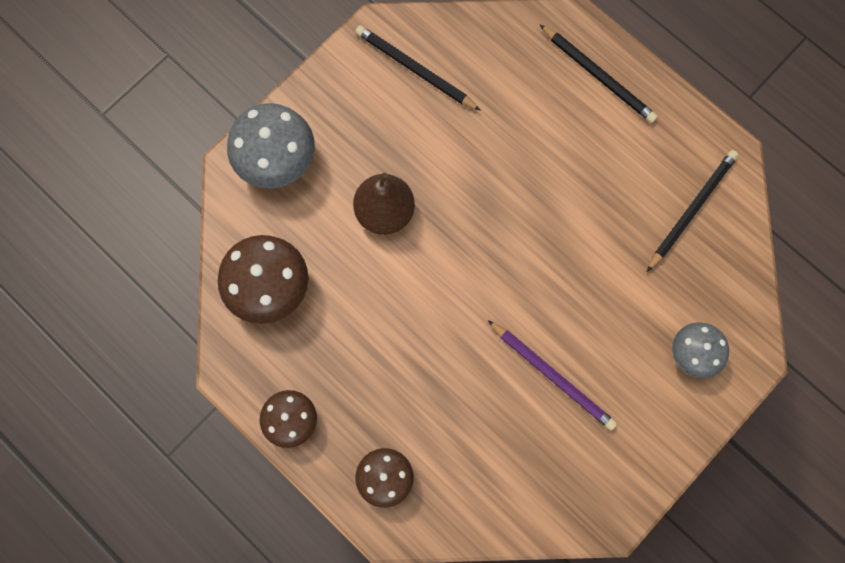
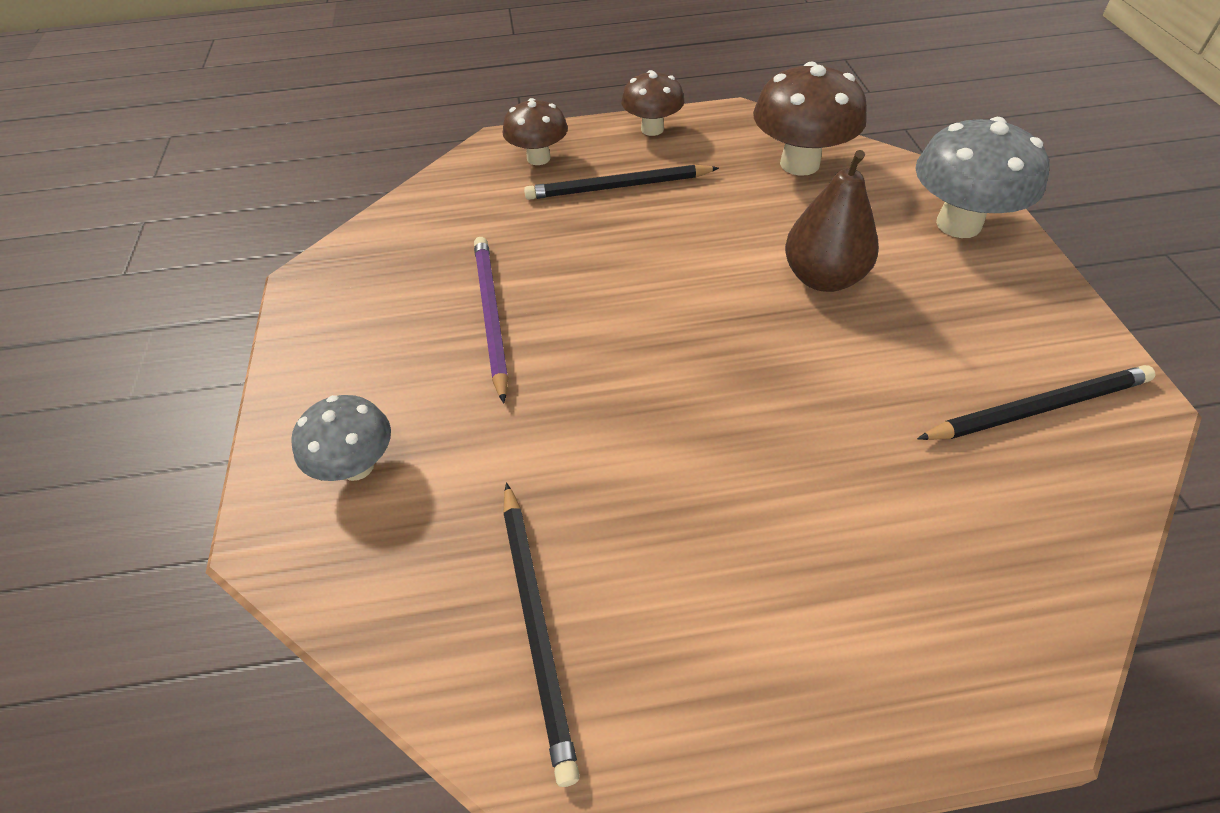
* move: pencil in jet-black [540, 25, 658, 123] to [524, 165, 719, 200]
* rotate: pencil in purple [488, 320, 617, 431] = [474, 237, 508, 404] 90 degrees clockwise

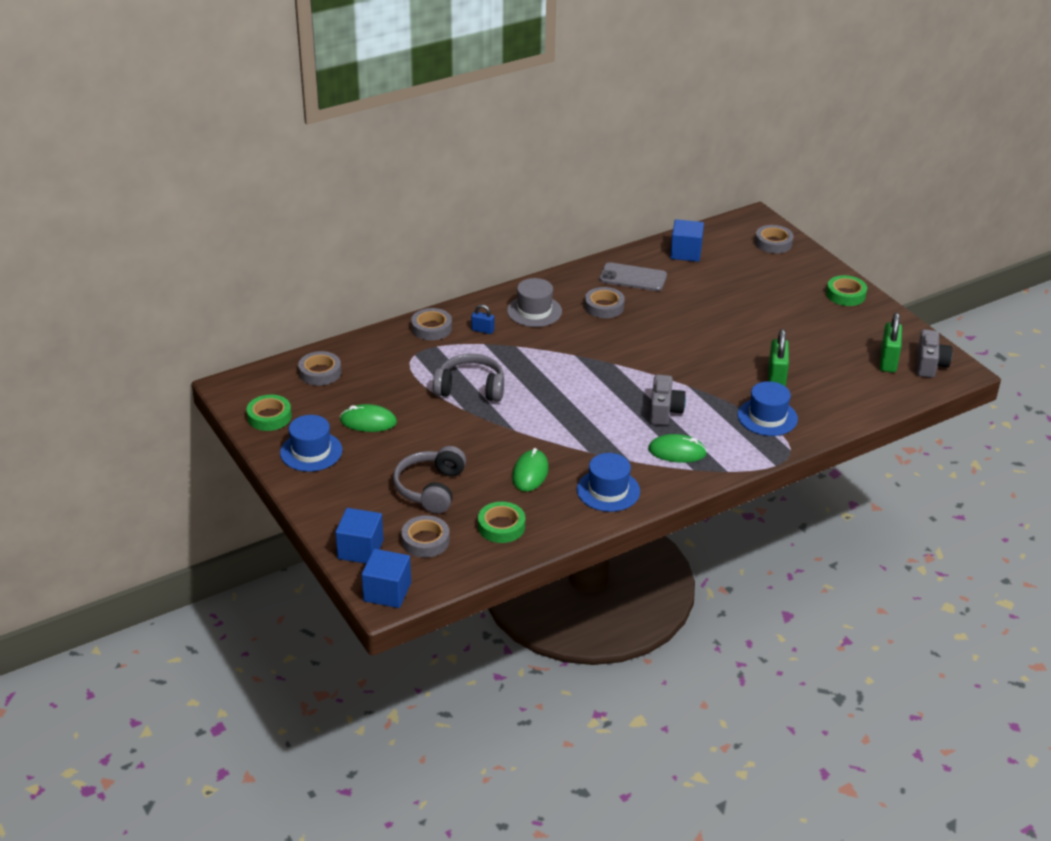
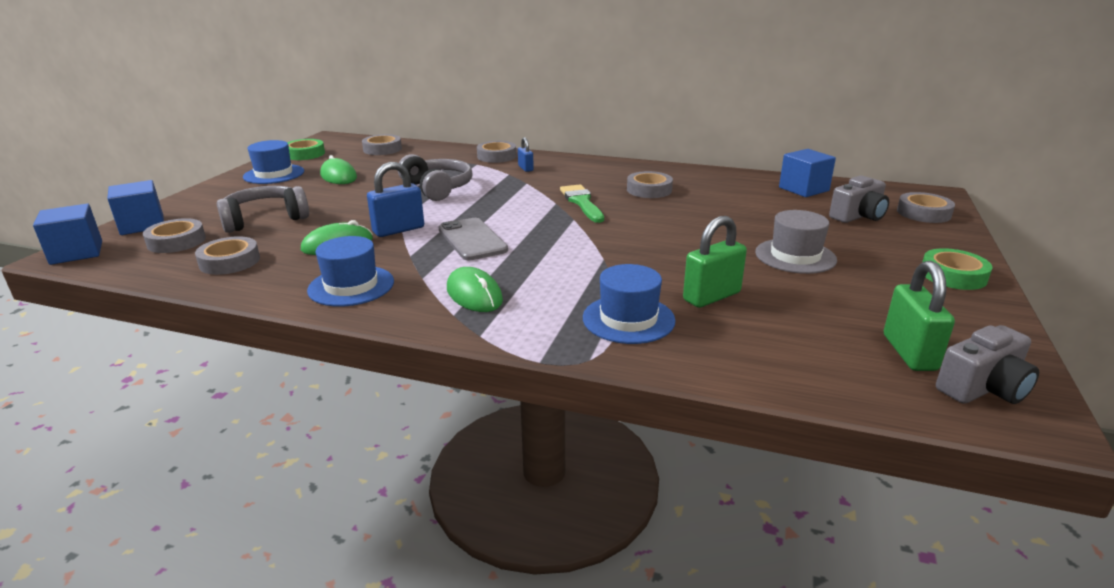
* move: phone in grey [599, 262, 667, 291] to [439, 218, 508, 261]
* move: tall hat in grey [507, 278, 562, 327] to [755, 210, 837, 274]
* rotate: lock in green [880, 313, 902, 373] = [884, 261, 955, 371] 60 degrees counterclockwise
* move: photo camera in grey [650, 374, 686, 425] to [829, 175, 889, 223]
* recolor: roll of tape in green [478, 502, 525, 543] to roll of tape in grey [195, 236, 260, 275]
* insert: lock in cobalt [367, 162, 424, 237]
* insert: paintbrush in green [560, 184, 604, 223]

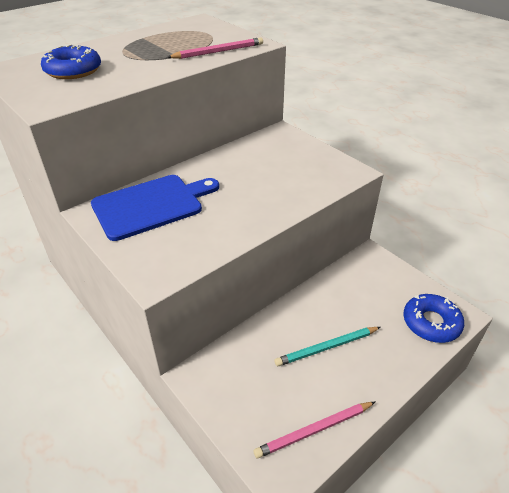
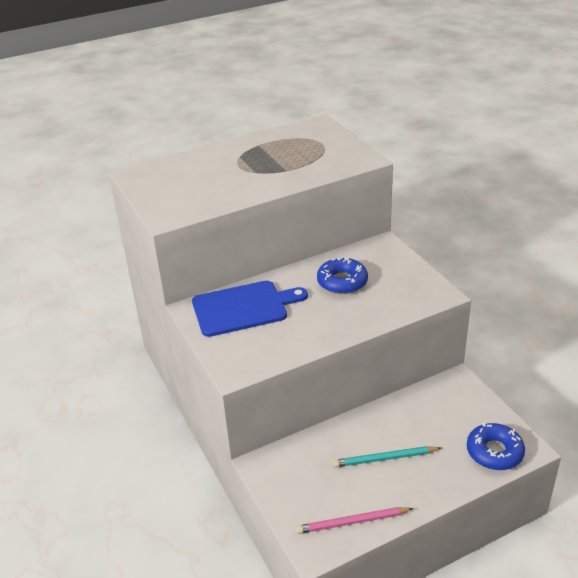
* delete: pencil in rosy [167, 37, 263, 59]
* move: donut in cobalt [41, 44, 101, 79] to [317, 257, 368, 294]

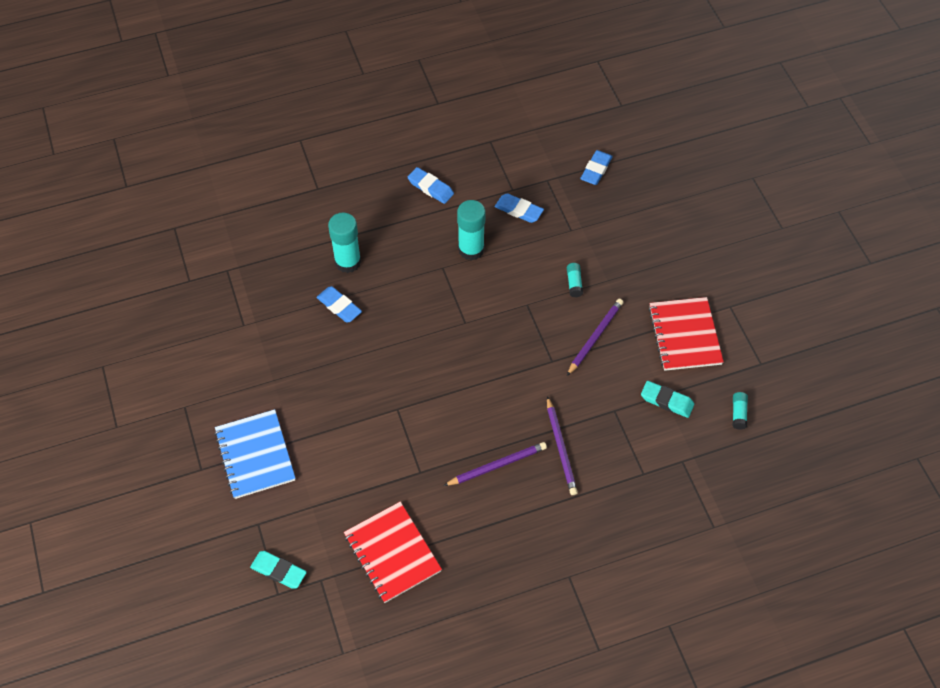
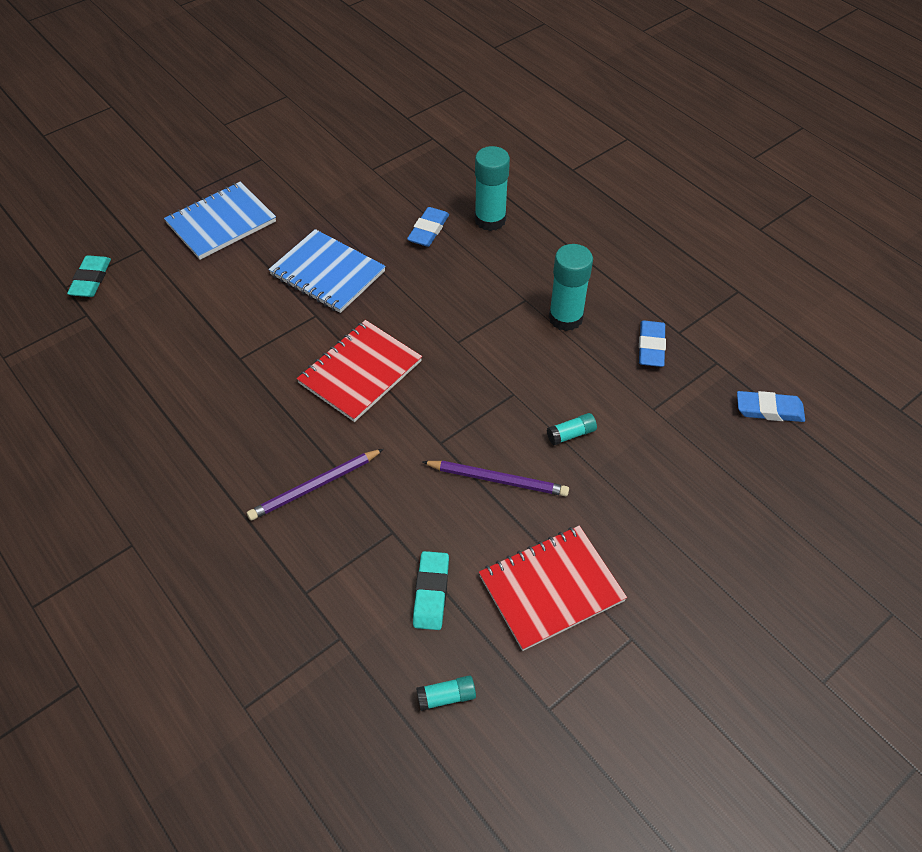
* delete: gum eraser in cobalt [408, 167, 454, 204]
* delete: pencil in purple [443, 442, 547, 486]
* move: notepad in crimson [344, 501, 442, 603] to [297, 320, 422, 422]
* insert: notepad in cobalt [268, 229, 386, 313]

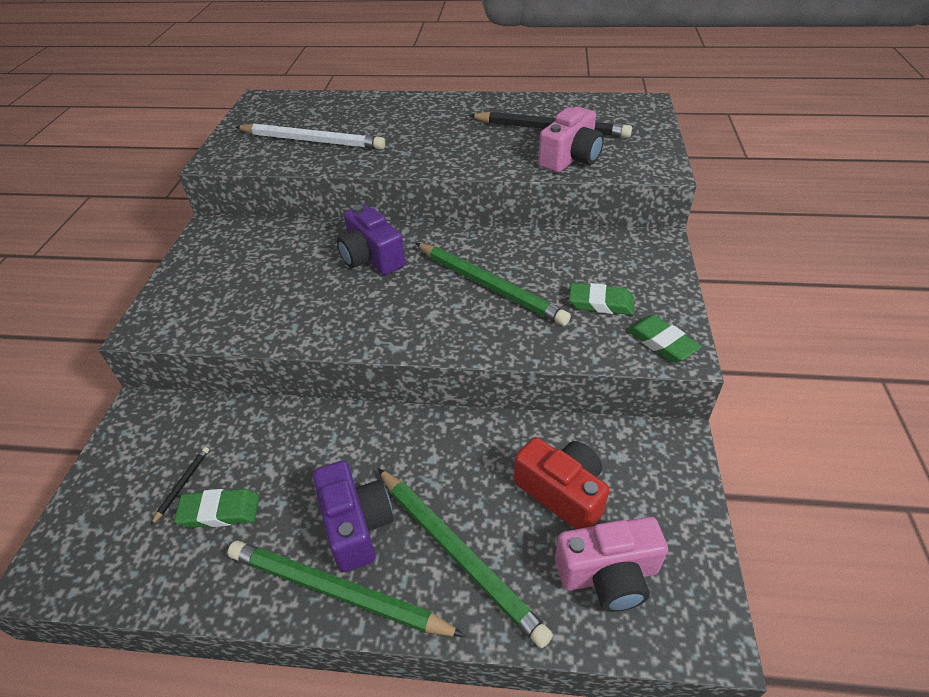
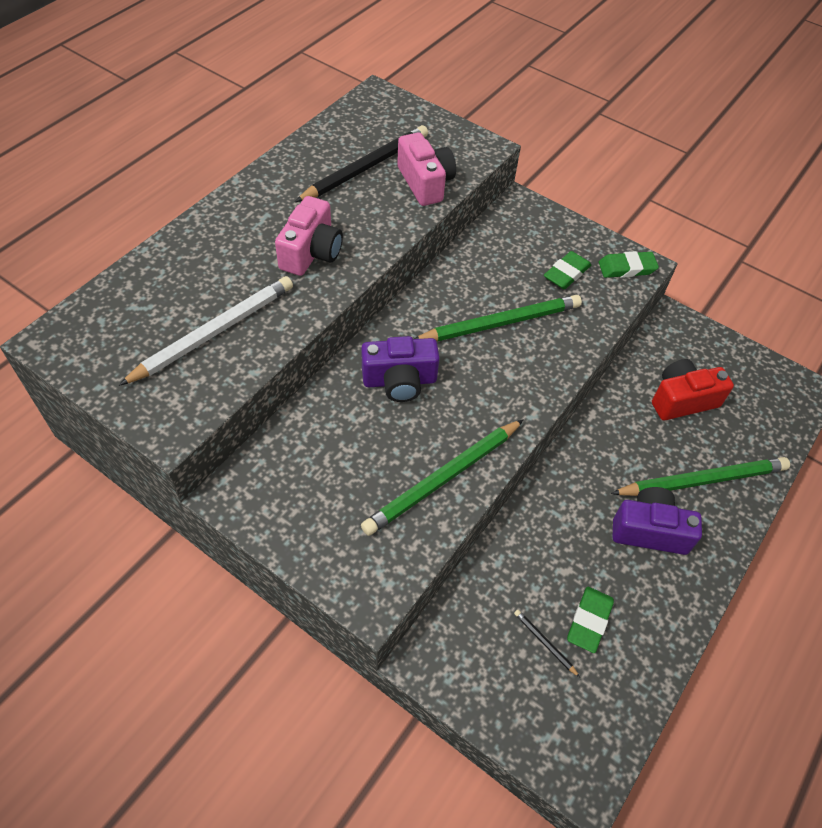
* move: photo camera in rosy [555, 517, 668, 612] to [275, 196, 343, 276]
* move: pencil in green [228, 541, 465, 637] to [361, 419, 524, 536]

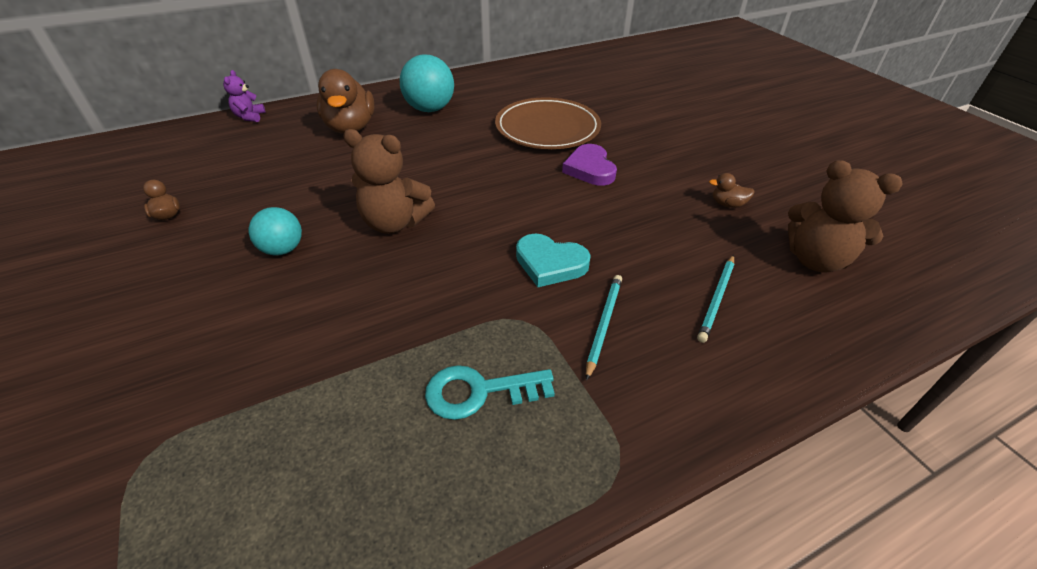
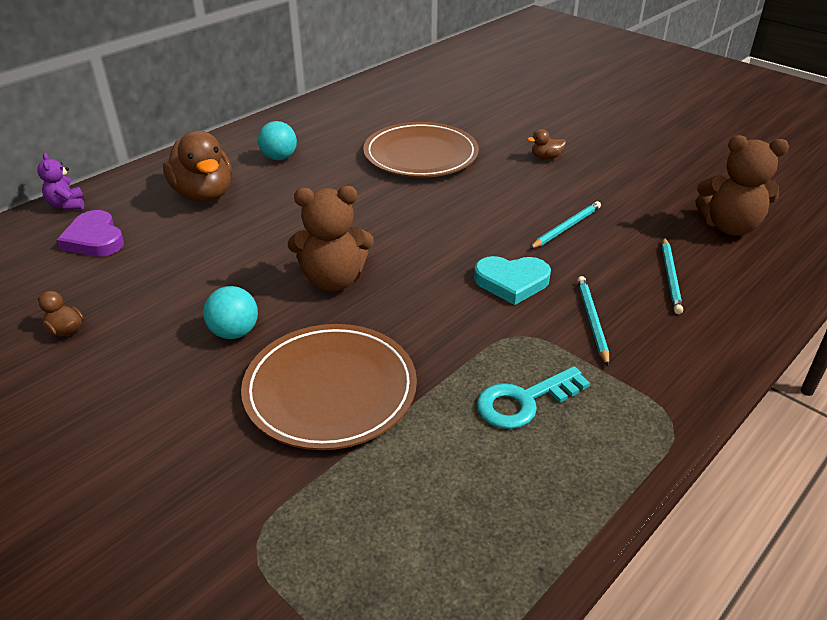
* resize: sphere in teal [400, 55, 454, 112] = [258, 121, 297, 160] x0.63
* move: love heart in purple [562, 144, 617, 186] to [57, 210, 124, 257]
* move: rubber duck in russet [709, 173, 755, 208] to [527, 129, 566, 159]
* insert: pencil in teal [529, 201, 601, 249]
* insert: plate in russet [241, 324, 417, 450]

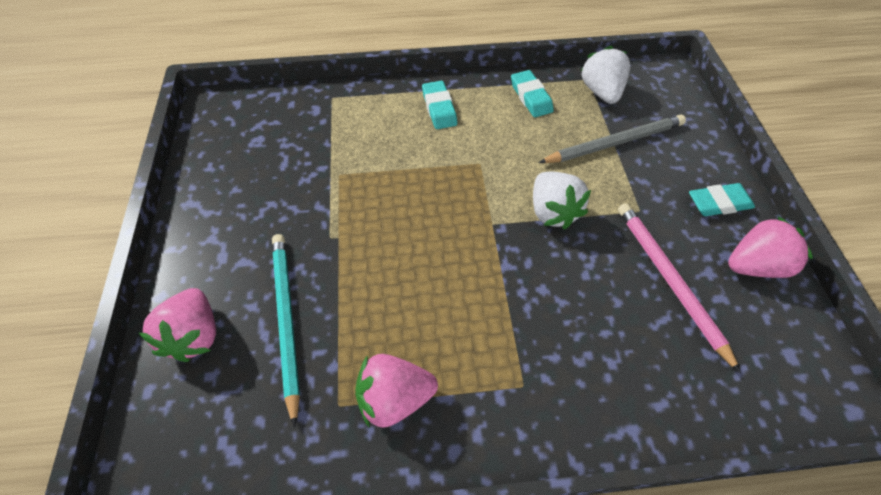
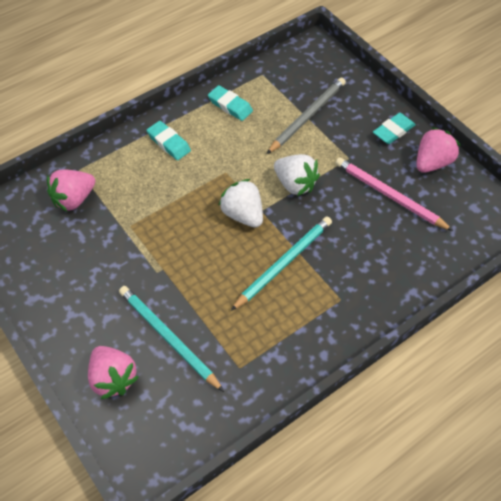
* move: berry in pure white [581, 46, 630, 104] to [218, 179, 263, 228]
* move: berry in rosy [355, 354, 438, 428] to [47, 169, 95, 212]
* insert: pencil in teal [231, 216, 332, 311]

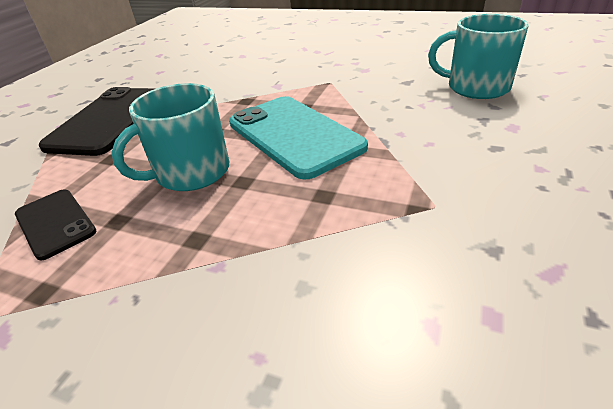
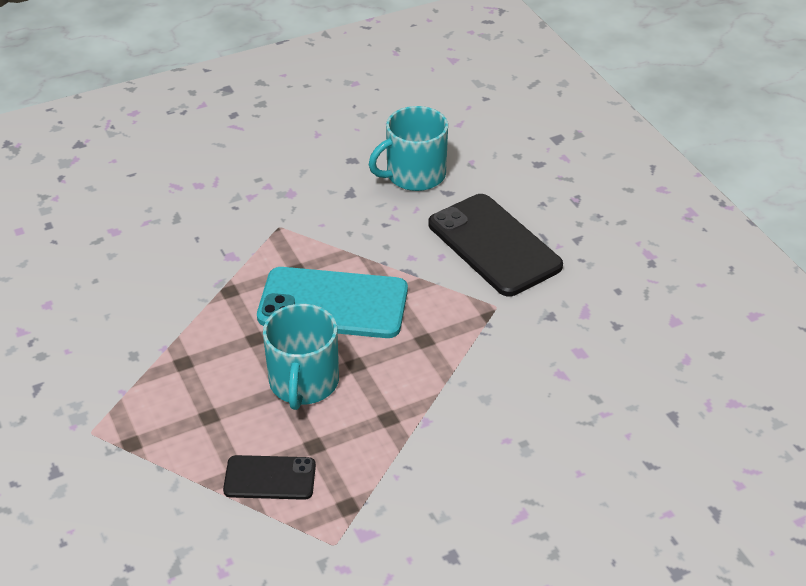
* move: phone in jet-black [39, 87, 156, 156] to [428, 194, 563, 296]

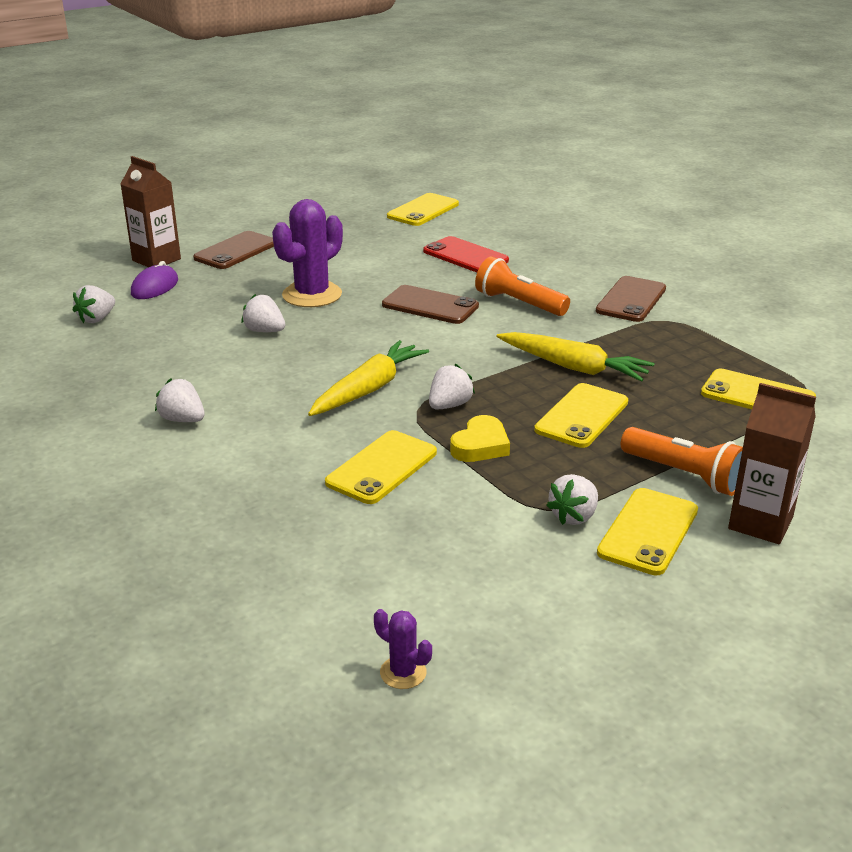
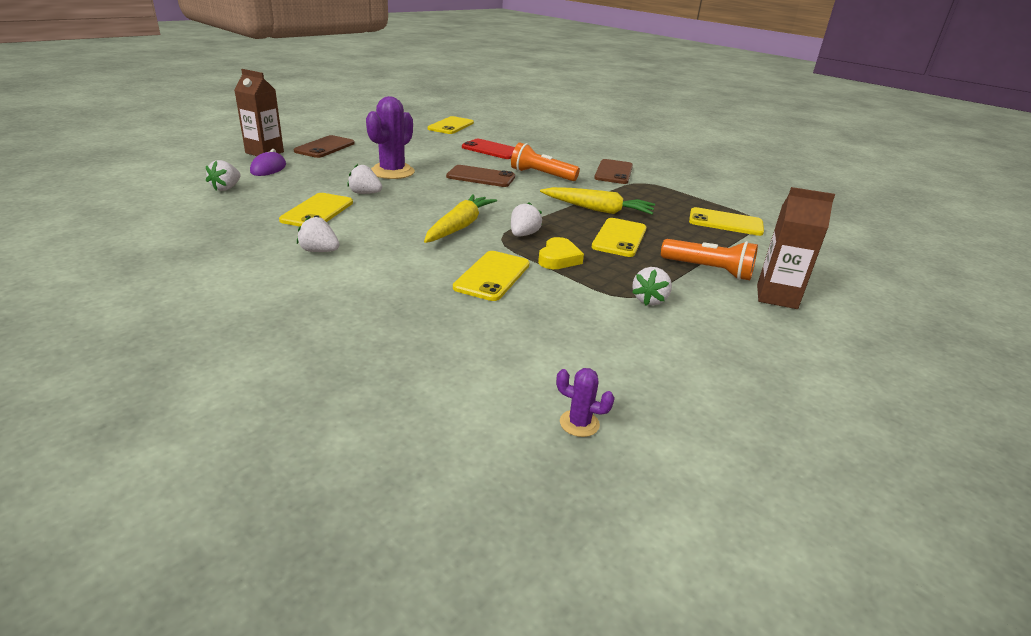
* move: phone in yellow [597, 488, 698, 575] to [279, 193, 353, 227]

